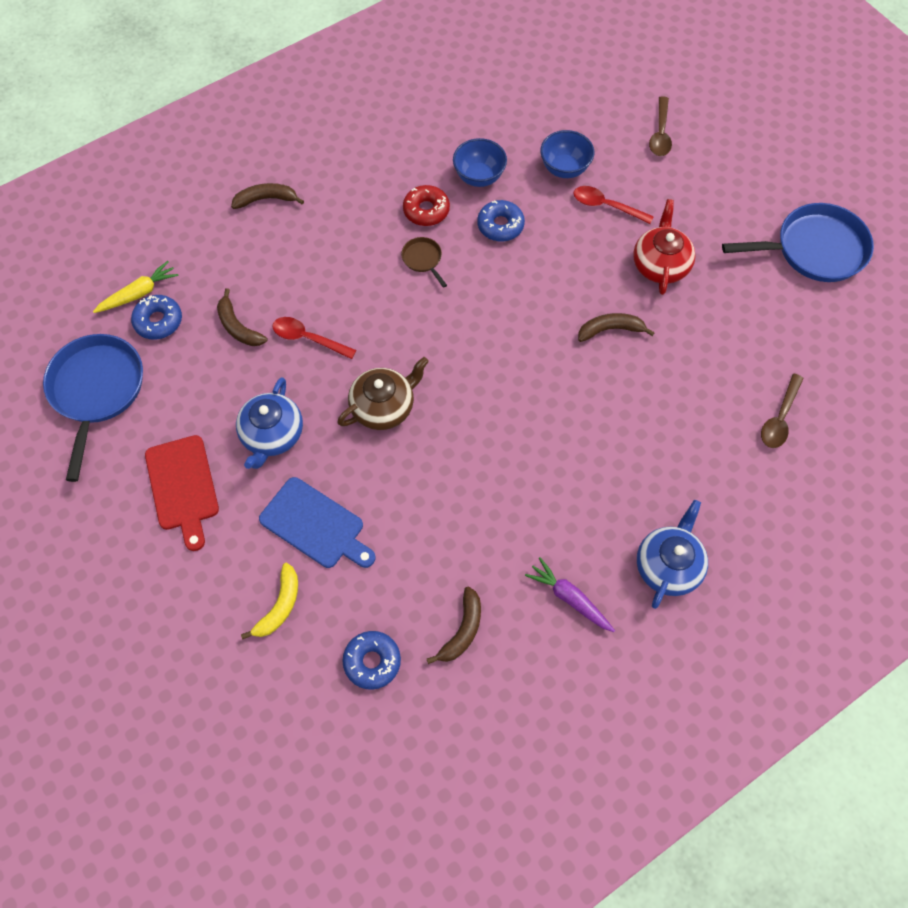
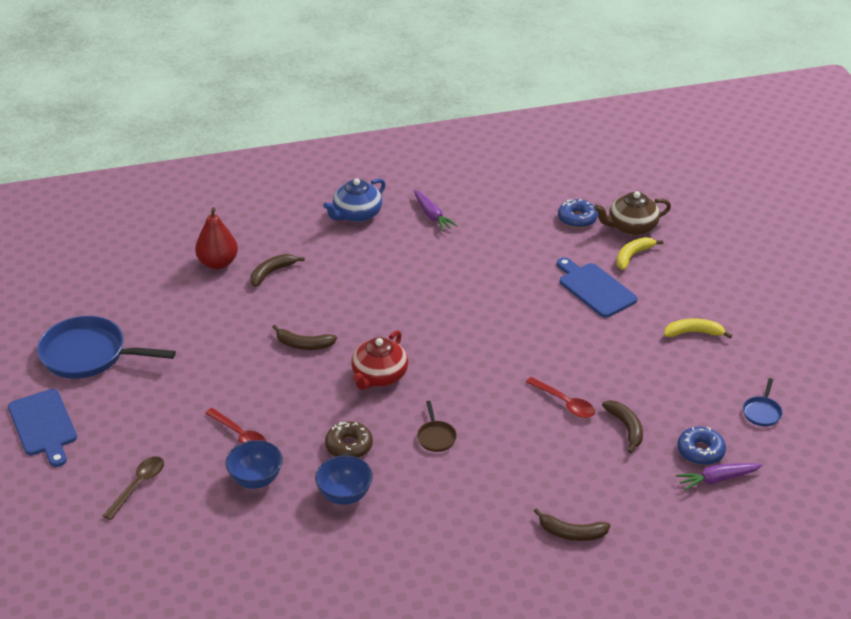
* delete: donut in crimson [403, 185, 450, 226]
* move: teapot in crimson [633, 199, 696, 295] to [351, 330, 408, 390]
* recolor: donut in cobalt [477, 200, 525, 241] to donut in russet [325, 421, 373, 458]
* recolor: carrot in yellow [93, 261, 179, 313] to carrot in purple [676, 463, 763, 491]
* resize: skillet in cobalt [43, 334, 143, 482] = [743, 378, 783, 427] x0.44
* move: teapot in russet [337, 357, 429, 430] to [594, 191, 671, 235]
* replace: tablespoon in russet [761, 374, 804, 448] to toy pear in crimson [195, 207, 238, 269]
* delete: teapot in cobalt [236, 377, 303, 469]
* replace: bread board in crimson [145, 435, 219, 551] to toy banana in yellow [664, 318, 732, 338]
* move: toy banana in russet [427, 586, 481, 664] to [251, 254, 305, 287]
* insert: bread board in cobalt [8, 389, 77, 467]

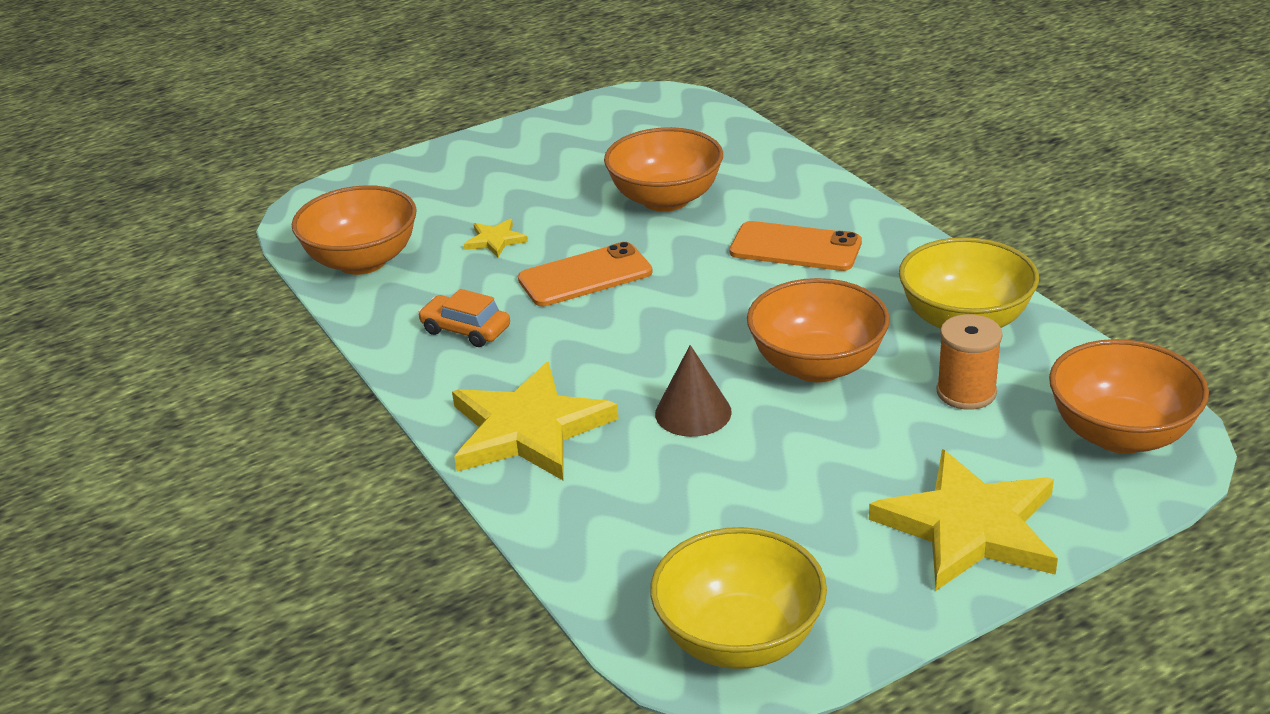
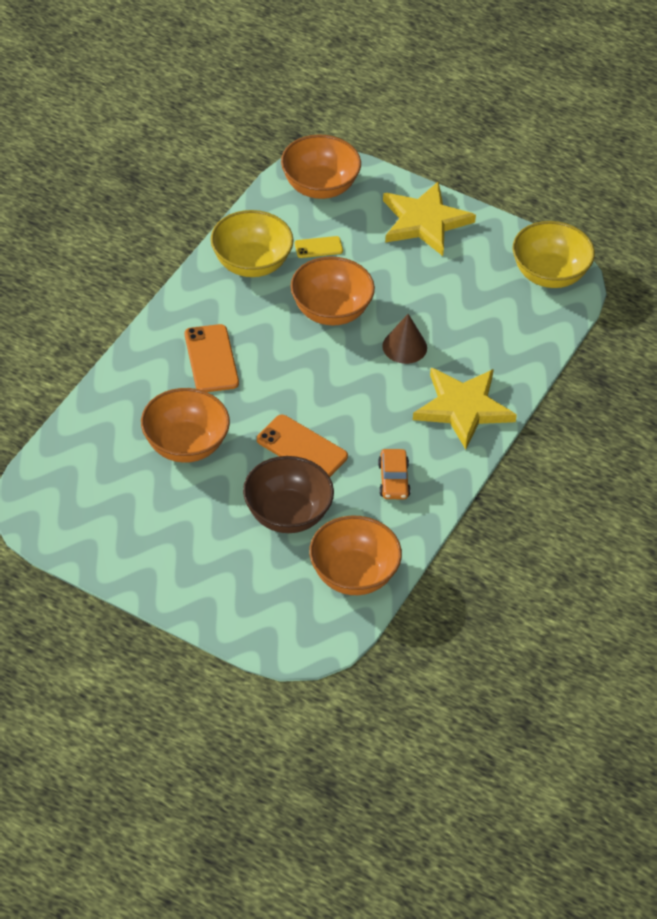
* replace: star shape in yellow [464, 219, 528, 257] to deep dish in russet [243, 456, 334, 533]
* replace: spool in bright orange [937, 314, 1003, 410] to phone in yellow [295, 236, 343, 258]

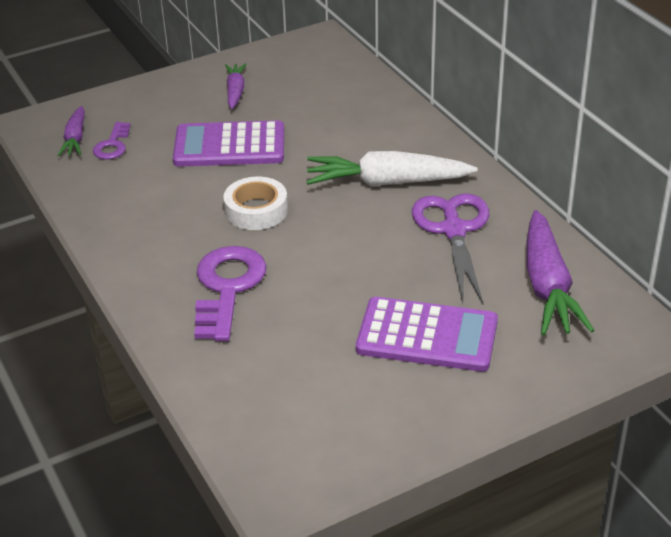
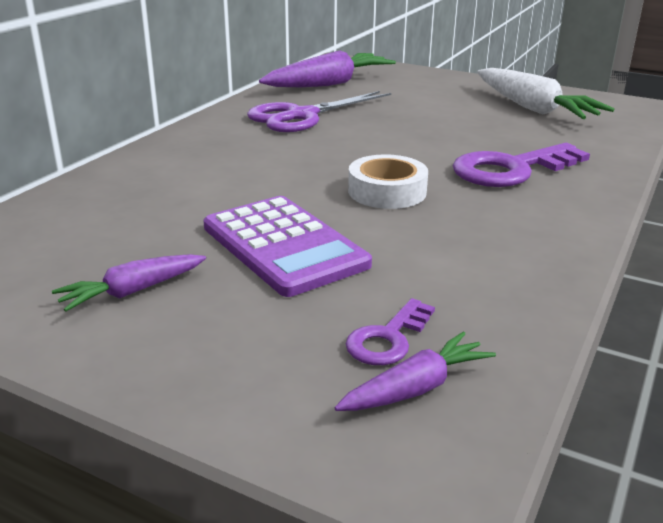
* rotate: door key in purple [93, 122, 130, 160] = [346, 298, 435, 365] 150 degrees clockwise
* move: carrot in pure white [306, 151, 478, 186] to [477, 68, 615, 119]
* delete: adding machine in purple [356, 297, 498, 372]

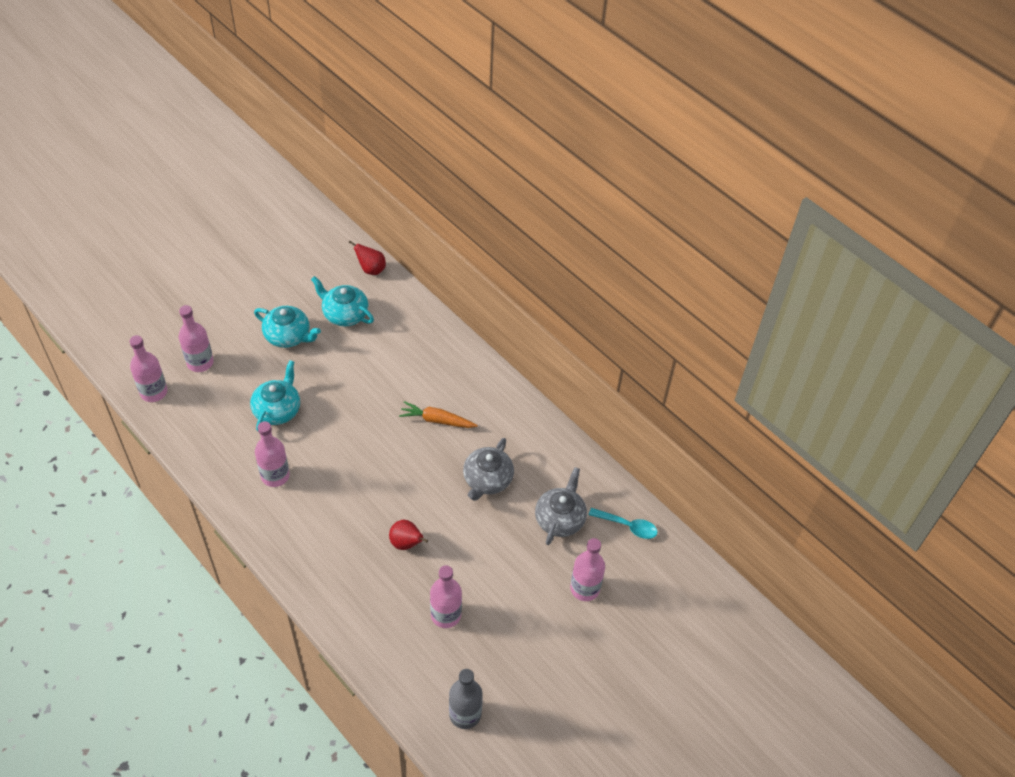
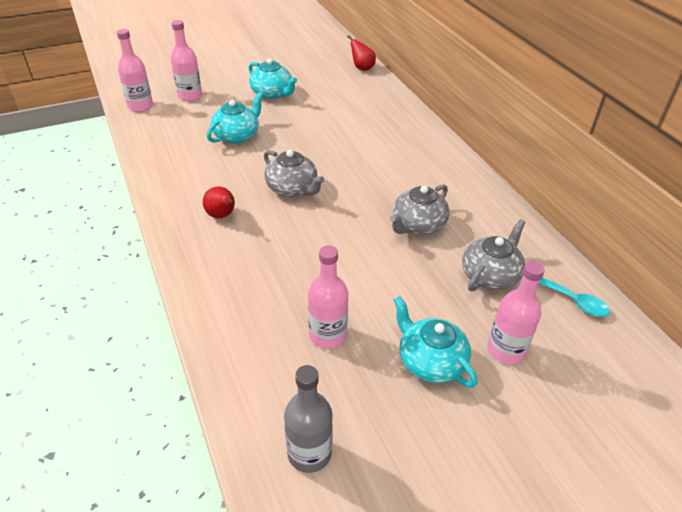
* move: teapot in teal [311, 276, 374, 326] to [393, 296, 477, 388]
* delete: carrot in bright orange [399, 401, 478, 428]
* delete: drink bottle in rosy [255, 421, 290, 487]
* move: toy pear in crimson [389, 520, 428, 550] to [203, 186, 235, 218]
* insert: teapot in grey [264, 150, 325, 197]

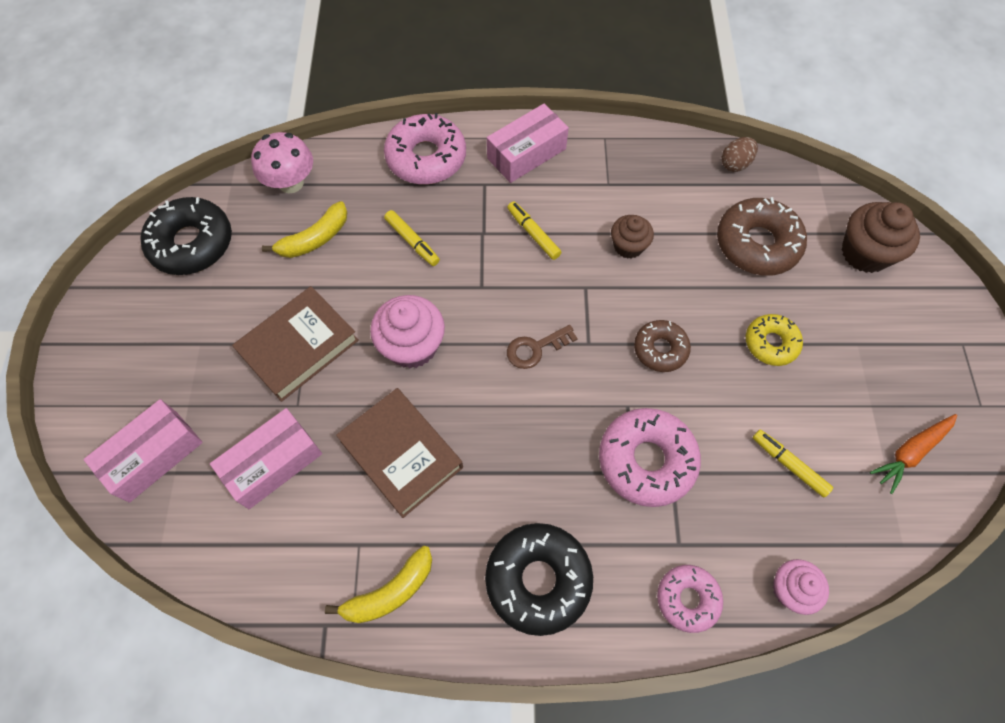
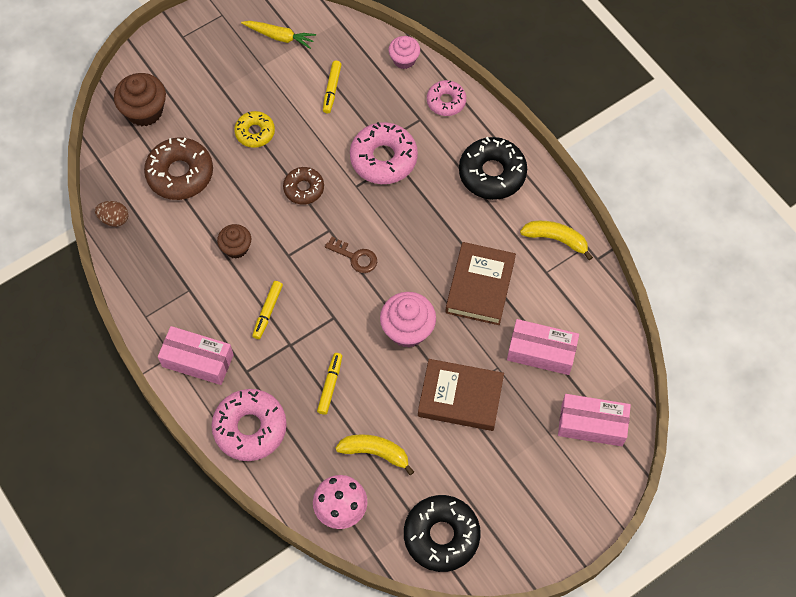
* recolor: carrot in bright orange [870, 414, 957, 494] to carrot in yellow [241, 21, 316, 49]

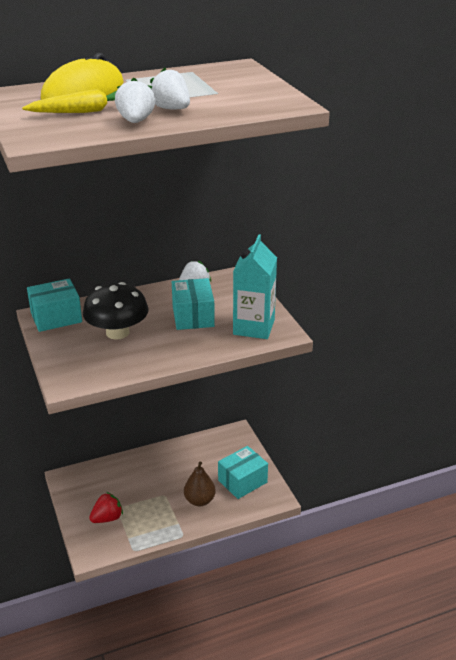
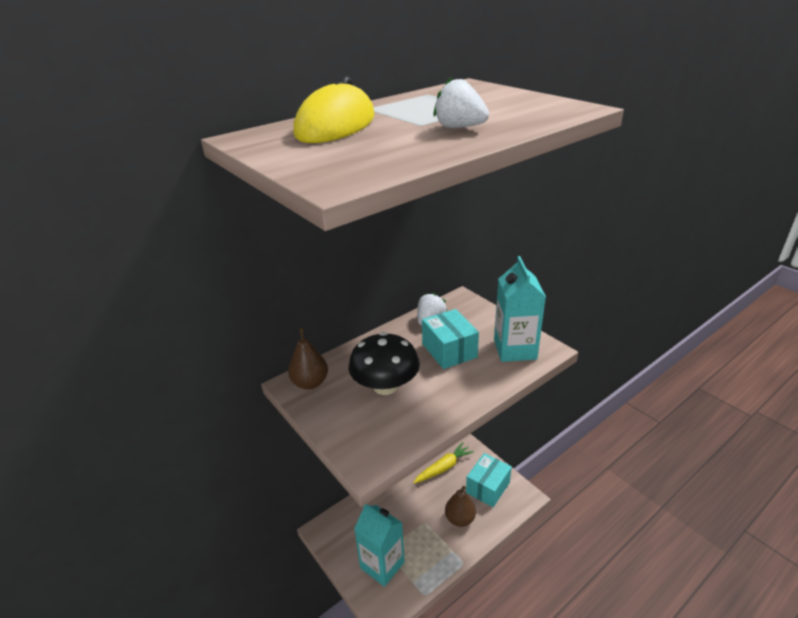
* delete: berry in pure white [115, 78, 155, 123]
* move: carrot in yellow [22, 89, 117, 113] to [413, 442, 474, 484]
* replace: package in teal [27, 278, 82, 332] to toy pear in russet [288, 328, 328, 389]
* replace: berry in crimson [89, 492, 123, 523] to juice carton in teal [354, 504, 405, 587]

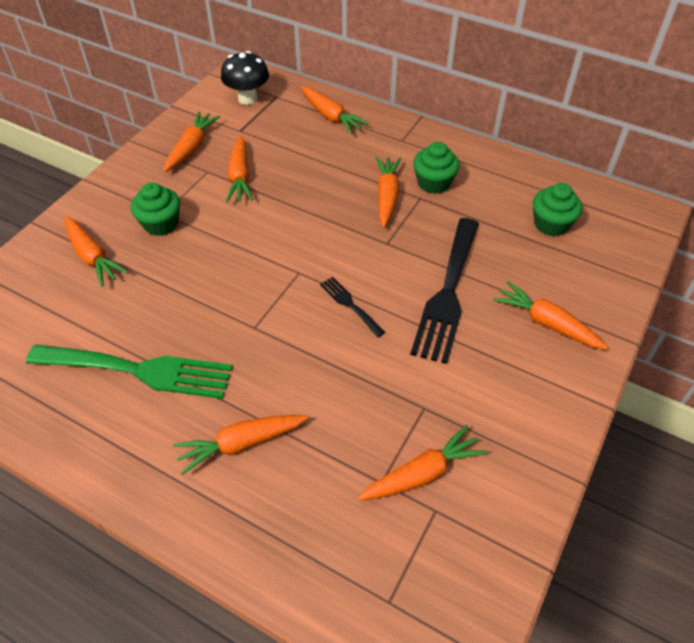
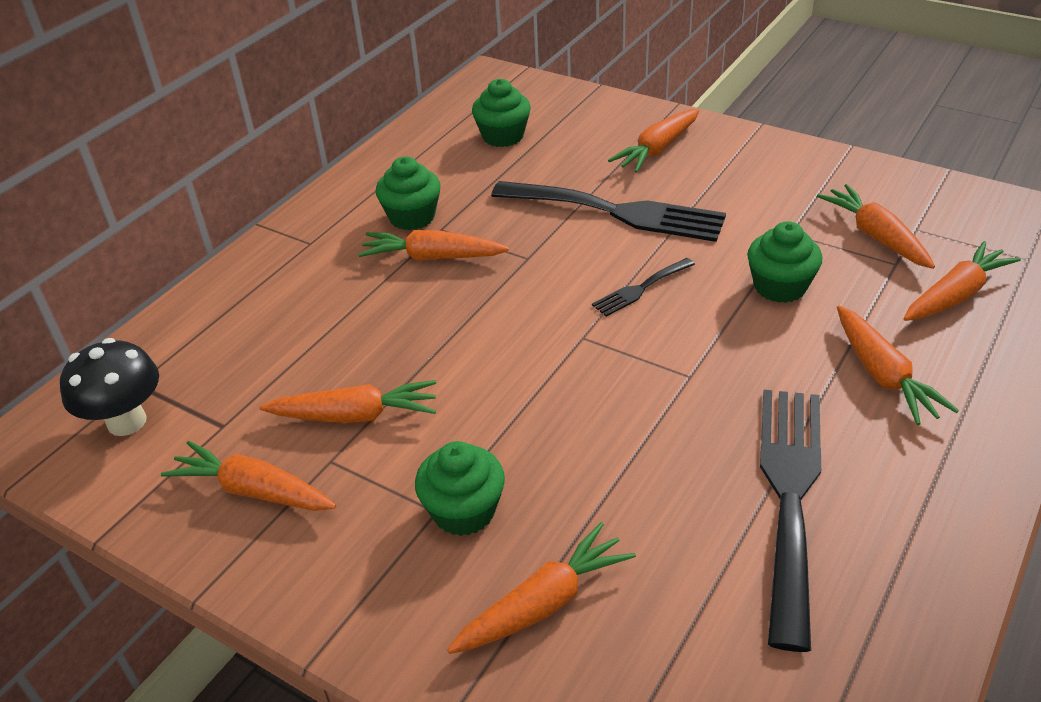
* move: carrot in bright orange [301, 86, 369, 134] to [903, 241, 1021, 321]
* recolor: dinner fork in green [26, 345, 233, 399] to dinner fork in jet-black [760, 390, 821, 652]
* insert: cupcake in green [747, 221, 822, 303]

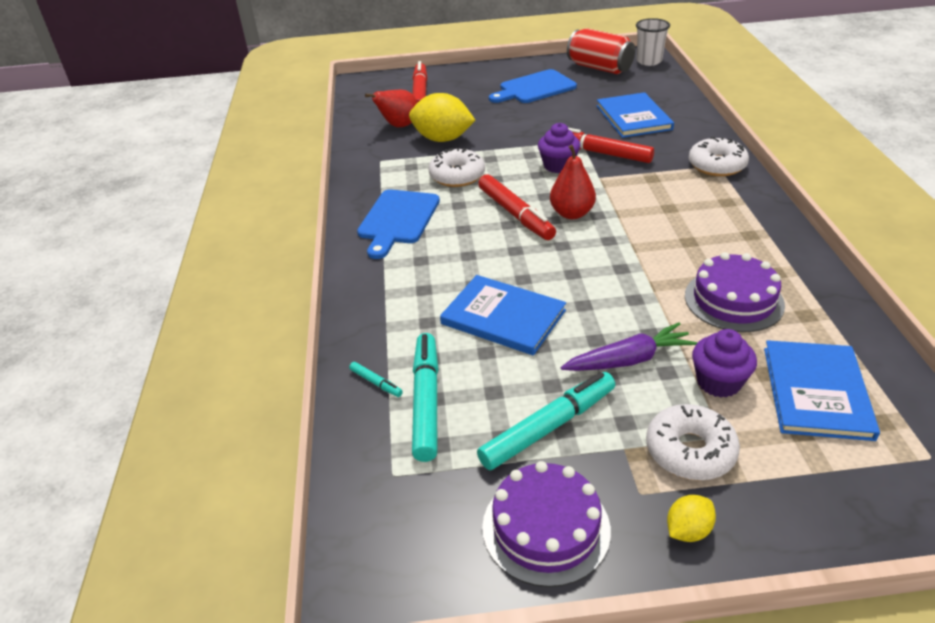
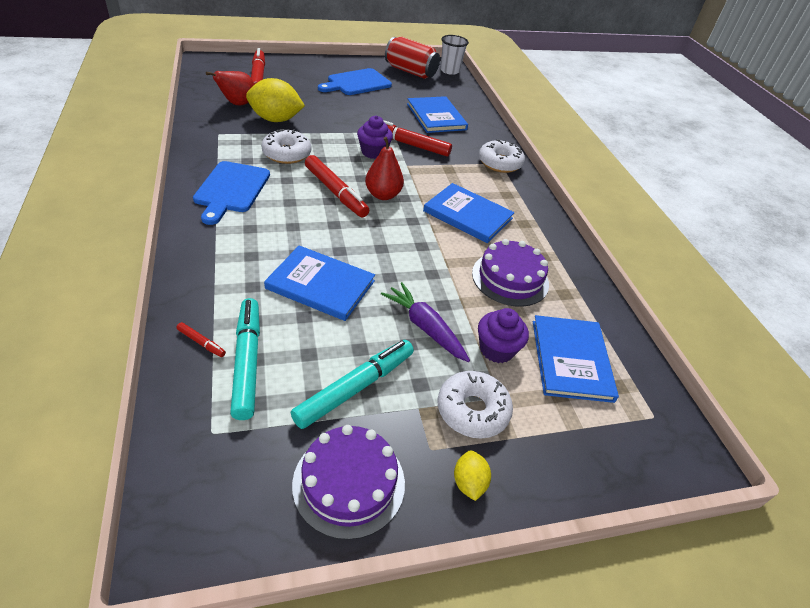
* rotate: carrot in purple [561, 322, 697, 371] = [381, 282, 470, 362] 105 degrees counterclockwise
* recolor: marker in teal [349, 362, 403, 397] to marker in crimson [177, 322, 226, 357]
* rotate: citrus fruit in yellow [667, 495, 716, 542] = [454, 450, 491, 501] 45 degrees counterclockwise
* insert: hardback in cobalt [423, 183, 515, 243]

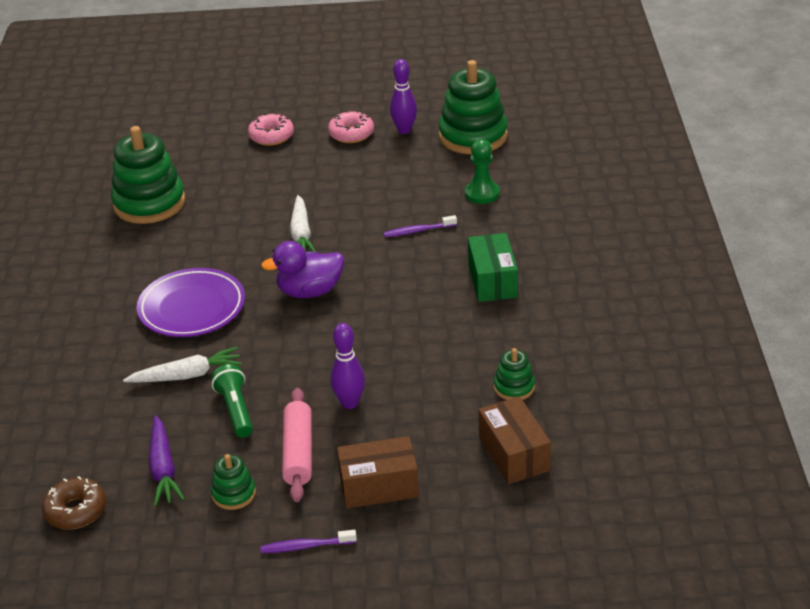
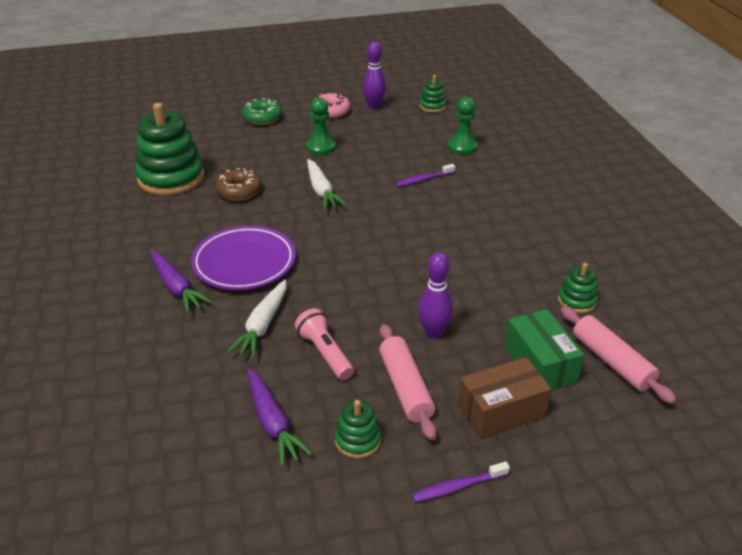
* resize: stacking toy in green [438, 60, 508, 154] = [420, 75, 447, 112] x0.47
* recolor: donut in rosy [248, 113, 294, 146] to donut in green [242, 98, 282, 125]
* move: package in green [468, 233, 518, 302] to [505, 309, 584, 390]
* delete: rubber duck in purple [261, 241, 344, 298]
* rotate: carrot in pure white [123, 347, 242, 383] = [227, 279, 287, 358] 135 degrees clockwise
* recolor: torch in green [211, 364, 253, 438] to torch in rosy [295, 308, 354, 380]
* replace: package in russet [478, 396, 551, 484] to dough roller in rosy [561, 306, 676, 404]
* move: donut in russet [42, 476, 106, 530] to [215, 168, 261, 201]
* insert: pawn in green [306, 97, 336, 155]
* insert: carrot in purple [150, 251, 212, 313]

